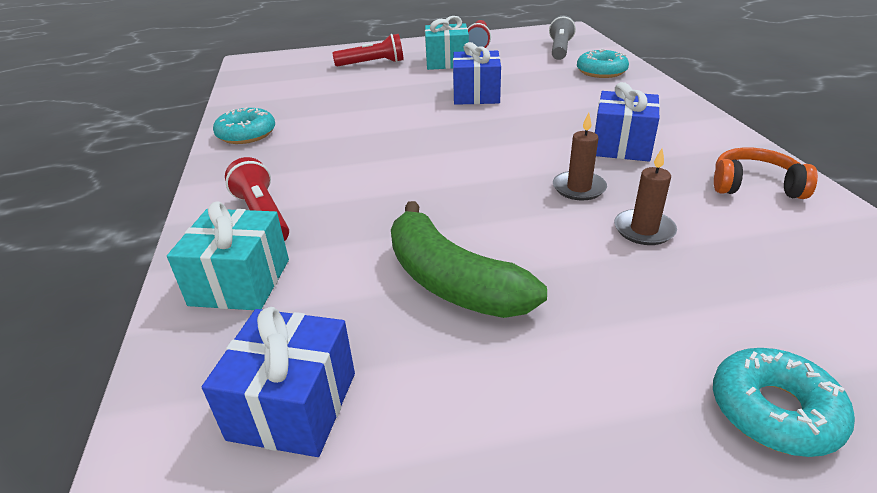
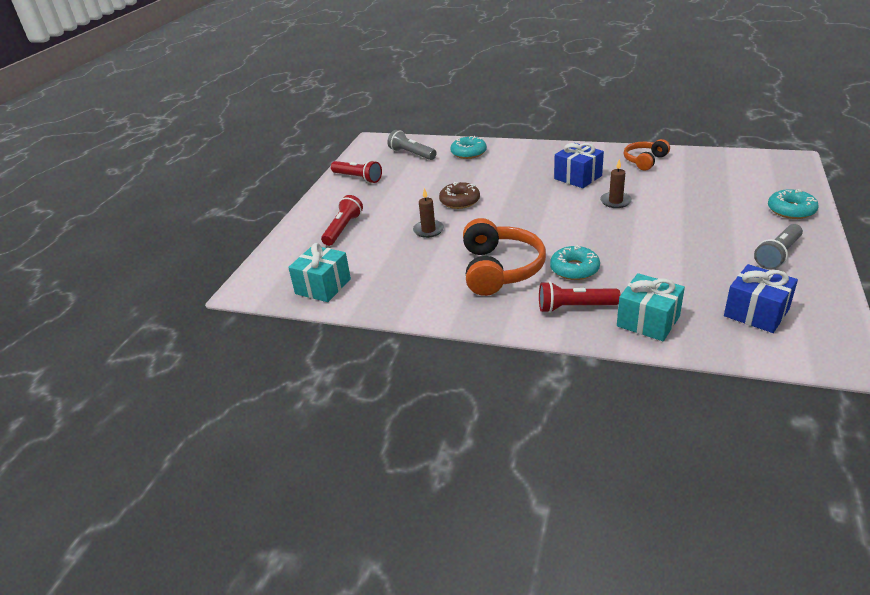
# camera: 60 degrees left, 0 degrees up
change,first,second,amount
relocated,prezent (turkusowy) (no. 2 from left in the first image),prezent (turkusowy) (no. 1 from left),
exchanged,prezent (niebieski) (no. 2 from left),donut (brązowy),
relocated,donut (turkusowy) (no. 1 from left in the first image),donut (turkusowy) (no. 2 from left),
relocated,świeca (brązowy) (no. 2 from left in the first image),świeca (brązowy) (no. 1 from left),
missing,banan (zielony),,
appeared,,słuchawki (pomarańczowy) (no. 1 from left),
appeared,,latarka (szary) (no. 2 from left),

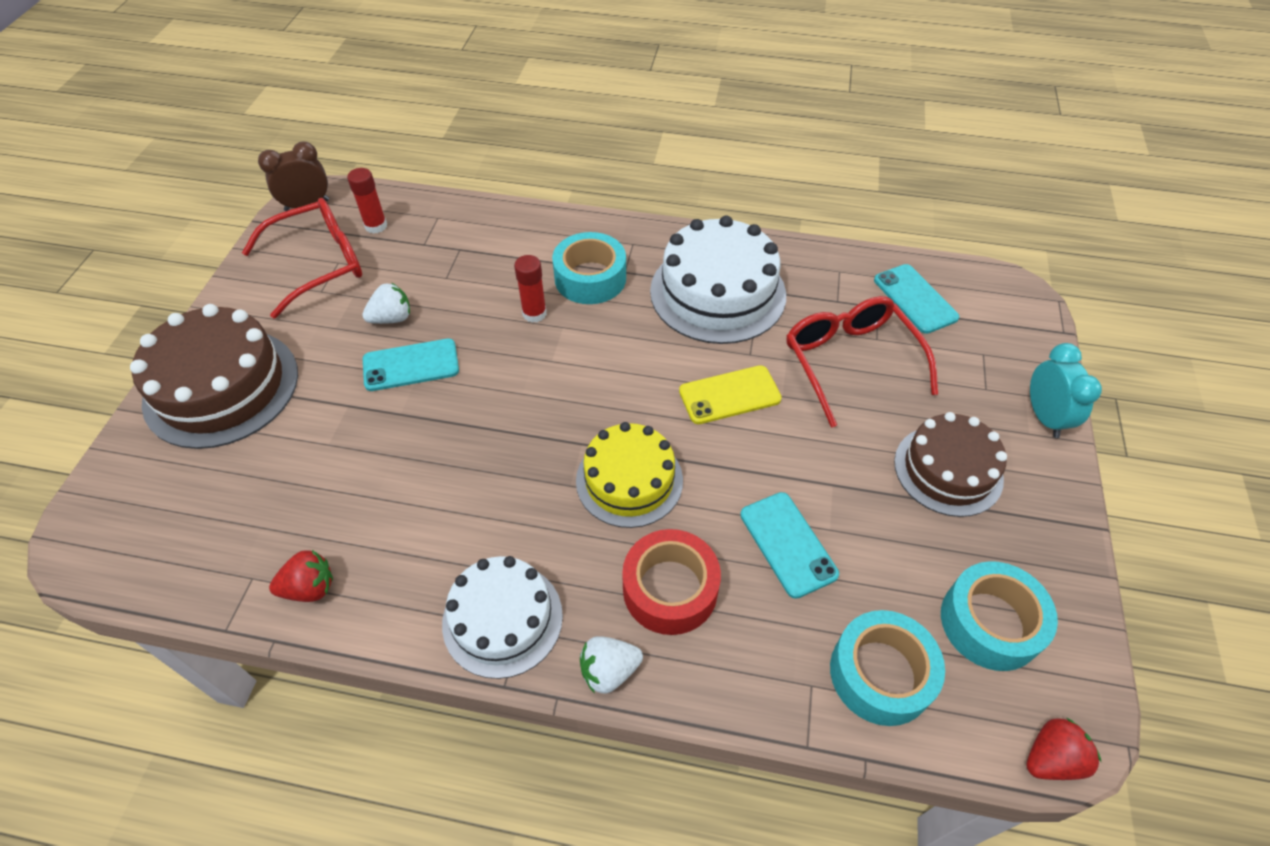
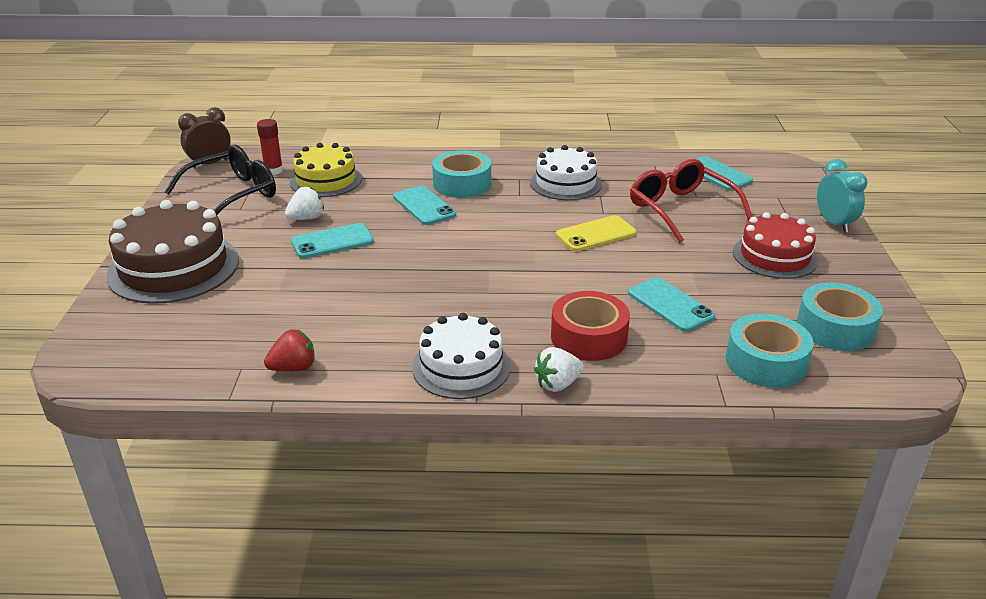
# camera: 10 degrees left, 20 degrees down
change,first,second,amount
colour,okulary (czerwony) (no. 1 from left),okulary (czarny),
size,tort (biały) (no. 2 from left),,x0.66
exchanged,klej w sztyfcie (czerwony) (no. 2 from left),telefon (turkusowy) (no. 2 from left),
colour,tort (brązowy) (no. 2 from left),tort (czerwony),
relocated,tort (żółty),,
missing,truskawka (czerwony) (no. 2 from left),,

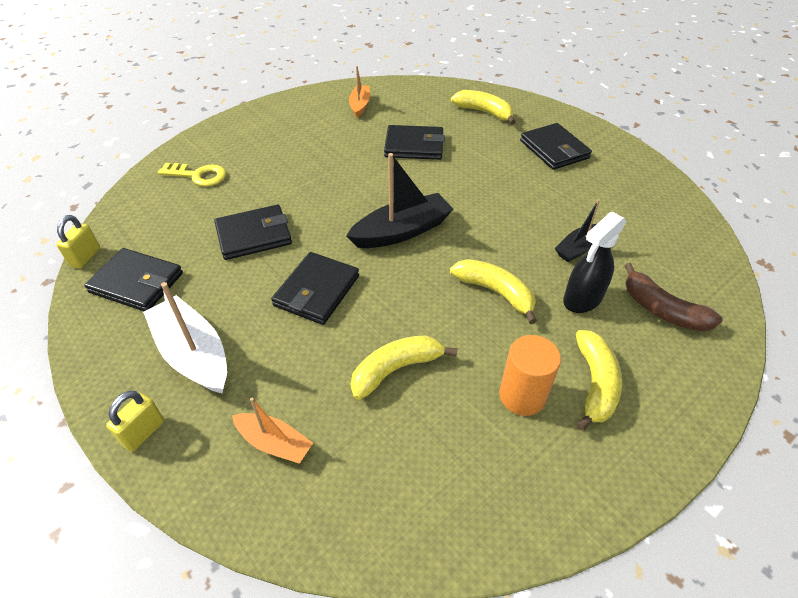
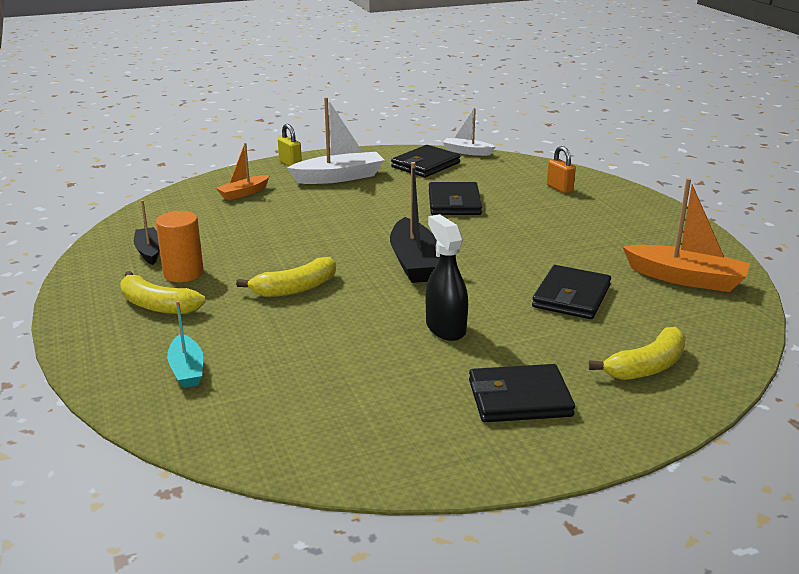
# camera: 110 degrees right, 20 degrees down
change,first,second,amount
size,łódka (pomarańczowy) (no. 2 from left),,x1.69
exchanged,klucz (żółty),kłódka (pomarańczowy),
relocated,łódka (czarny) (no. 2 from left in the first image),łódka (czarny) (no. 1 from left),
relocated,spryskiwacz (czarny),,
exchanged,kłódka (żółty) (no. 1 from left),łódka (biały) (no. 2 from left),
missing,portfel (czarny) (no. 3 from left),,
exchanged,banan (brązowy),łódka (turkusowy),
missing,banan (żółty) (no. 1 from left),,

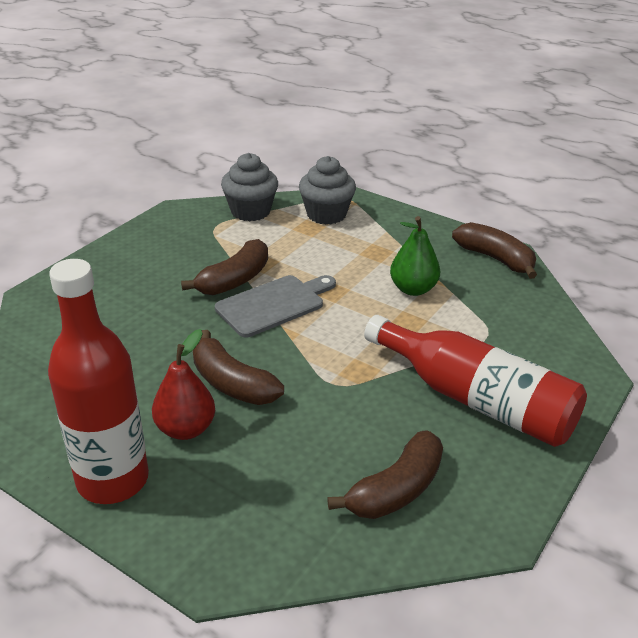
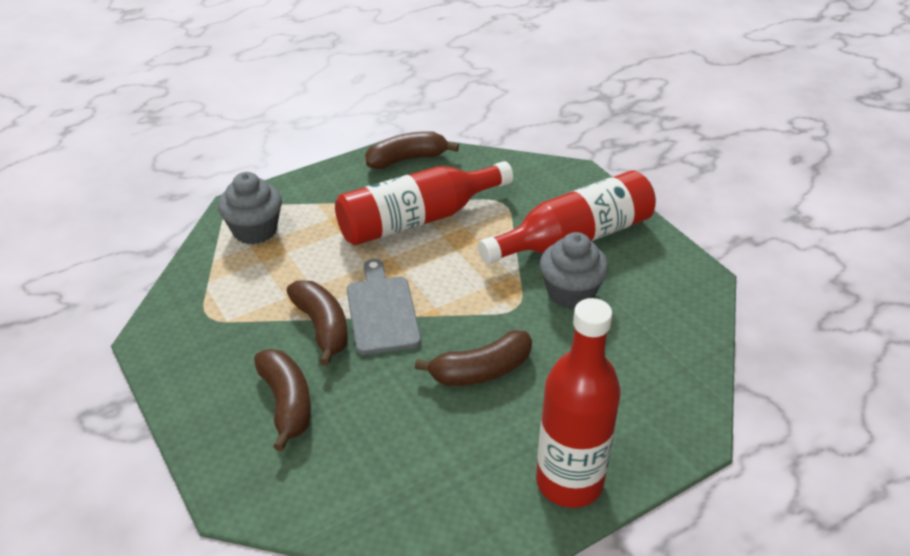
# camera: 65 degrees left, 5 degrees up
change,first,second,amount
relocated,muffinka (szary) (no. 1 from left in the first image),muffinka (szary) (no. 2 from left),
exchanged,gruszka (zielony),butelka (czerwony) (no. 1 from left),
missing,gruszka (czerwony),,
relocated,banan (brązowy) (no. 3 from left in the first image),banan (brązowy) (no. 1 from left),

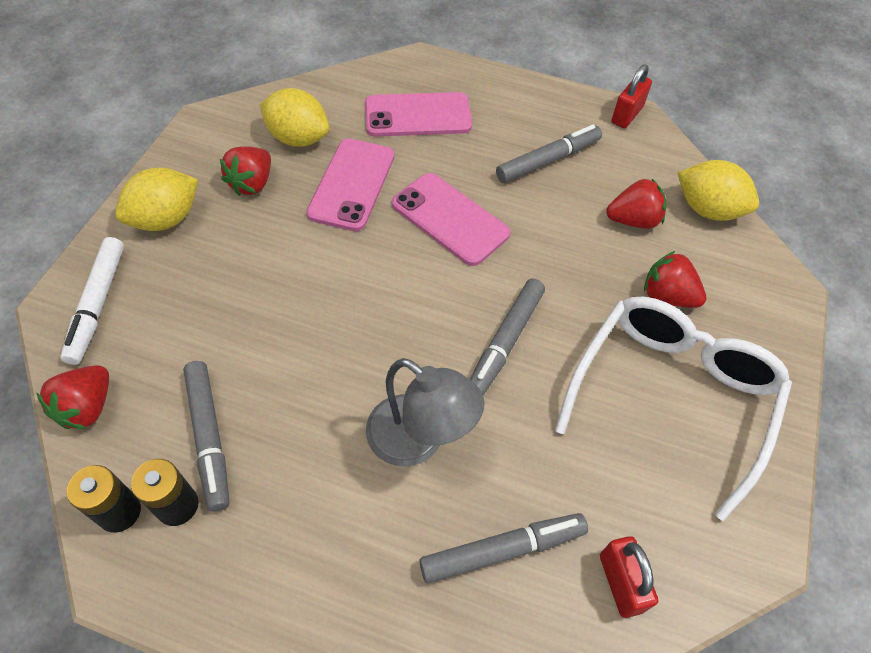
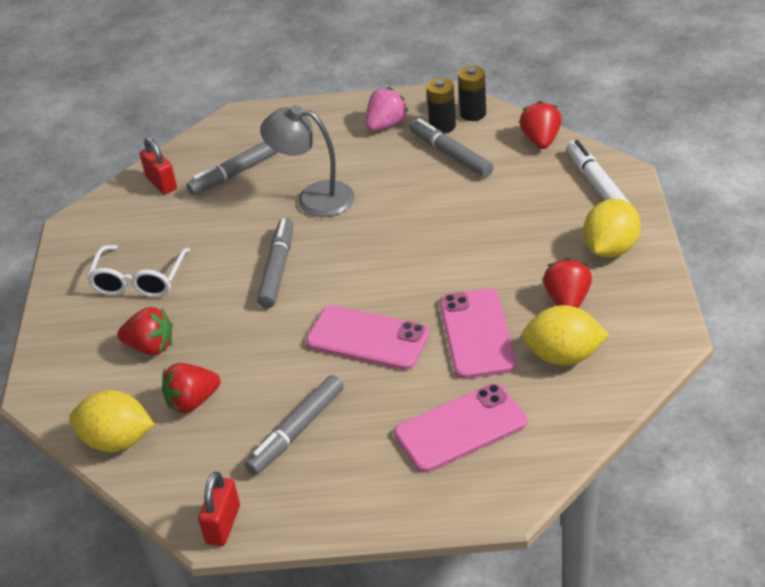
# camera: 165 degrees right, 15 degrees down
change,first,second,amount
size,okulary (biały),,x0.61
appeared,,truskawka (różowy),

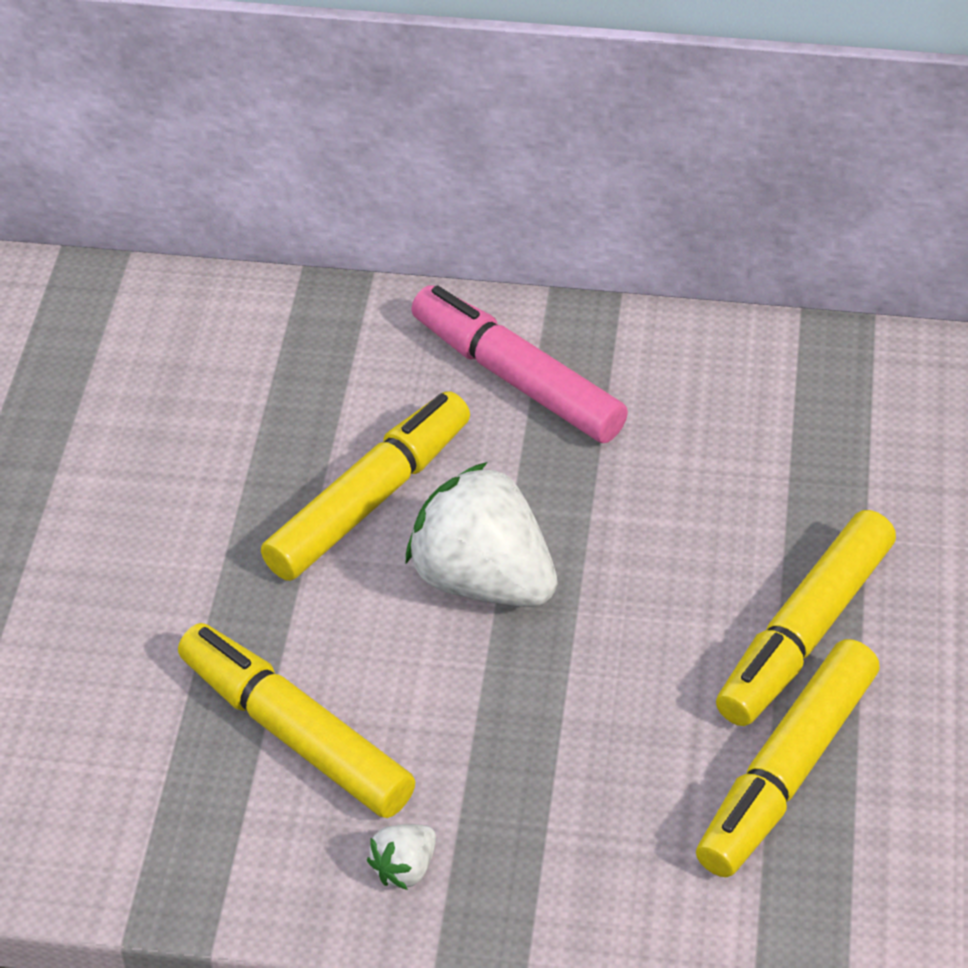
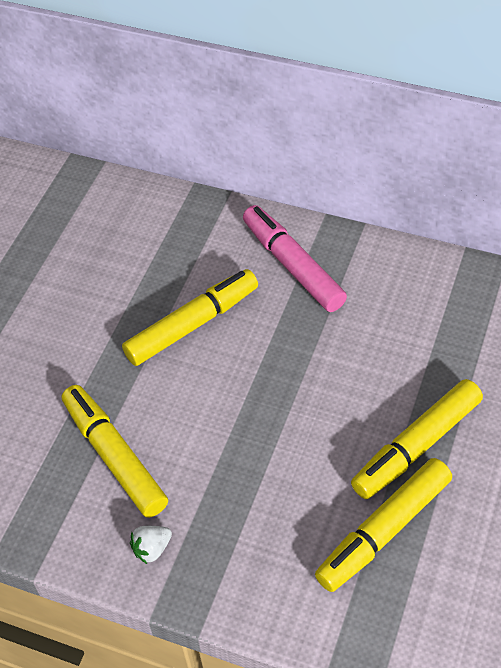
# camera: 15 degrees right, 5 degrees up
change,first,second,amount
missing,truskawka (biały) (no. 2 from left),,

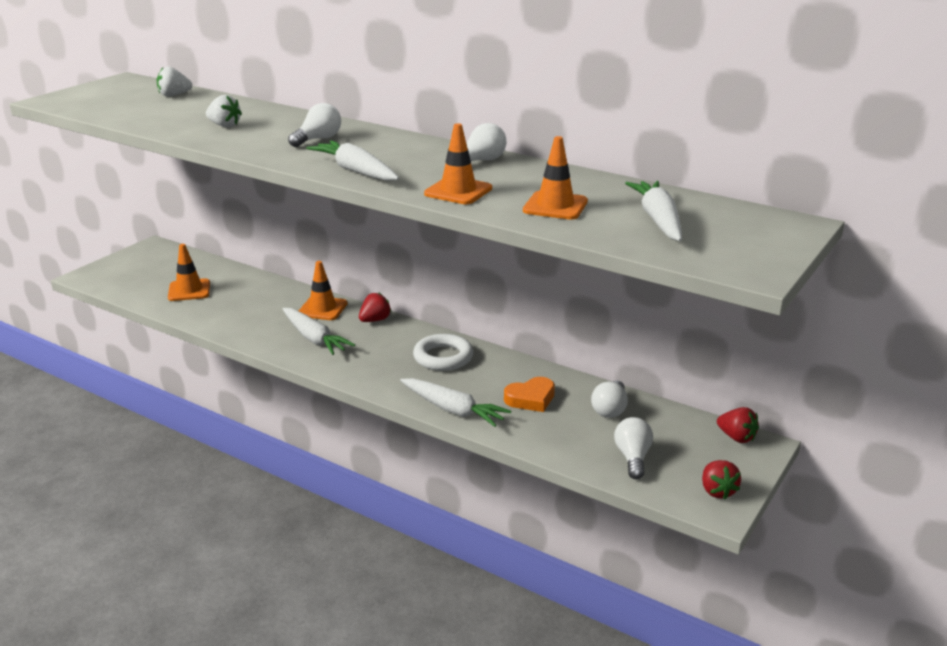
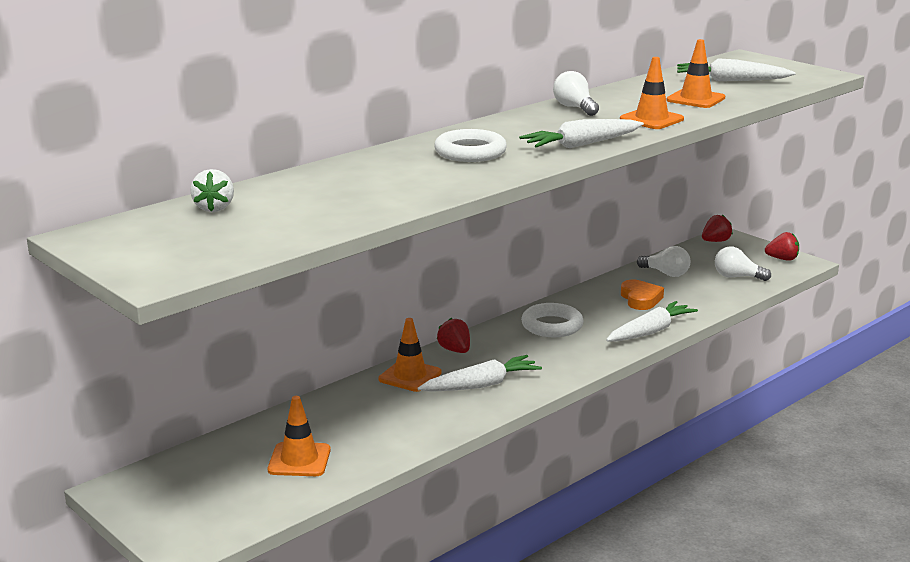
# camera: 75 degrees left, 5 degrees down
change,first,second,amount
missing,truskawka (biały) (no. 2 from left),,
exchanged,żarówka (biały) (no. 1 from left),pierścień (biały) (no. 1 from left),

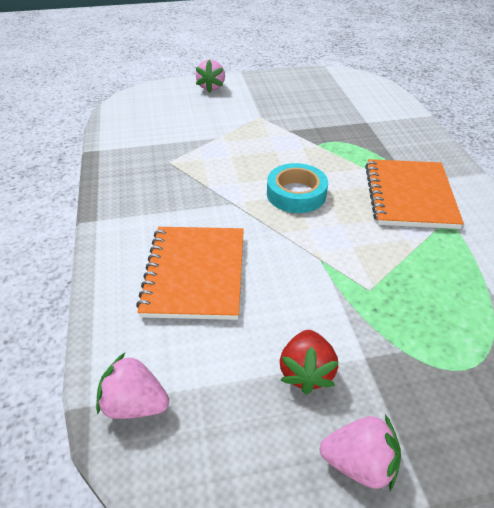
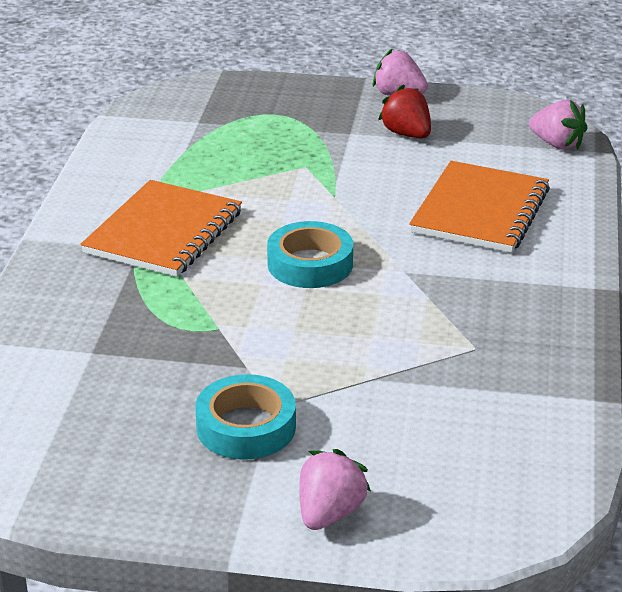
# camera: 160 degrees left, 10 degrees down
change,first,second,amount
spun,truskawka (czerwony),,60 degrees counterclockwise
appeared,,taśma klejąca (turkusowy) (no. 1 from left),

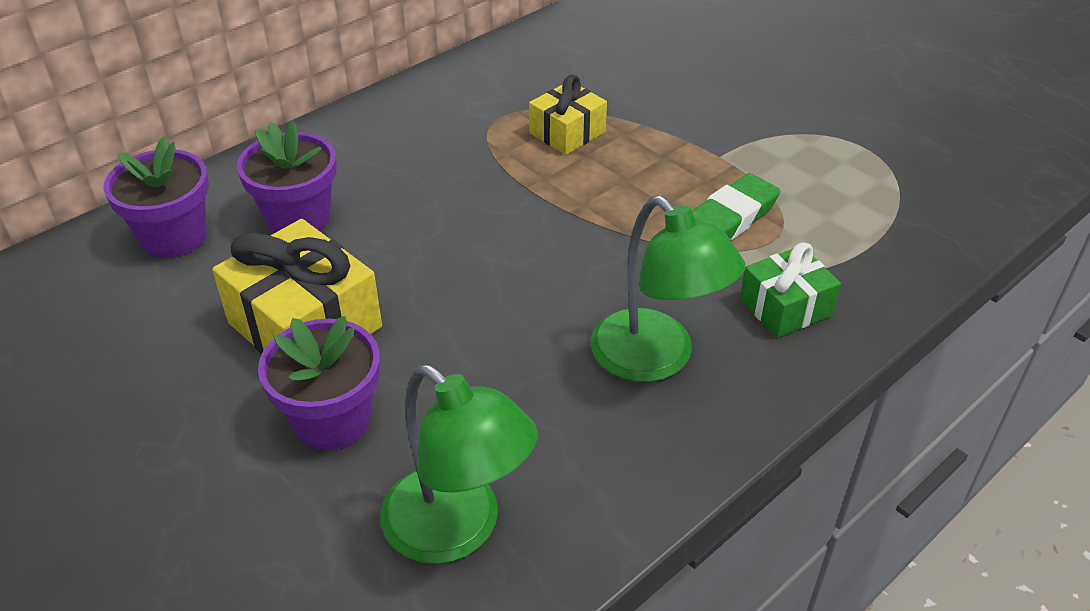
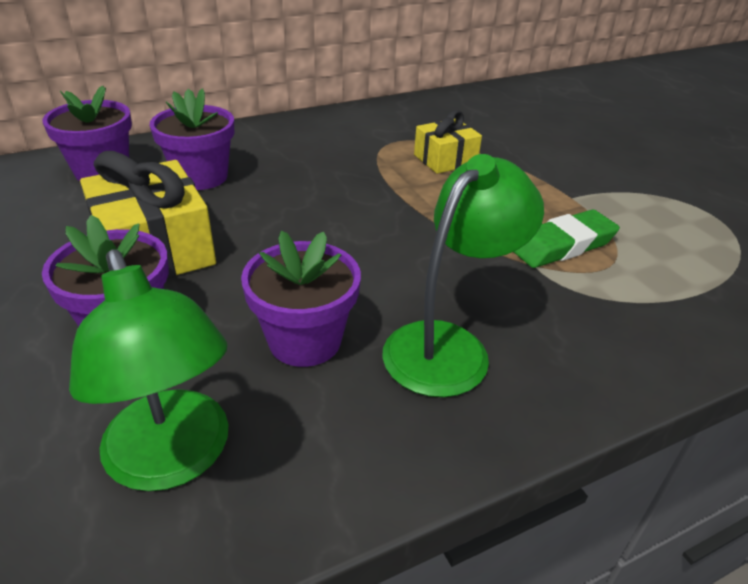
# camera: 15 degrees right, 5 degrees down
change,first,second,amount
spun,lampka (zielony) (no. 2 from left),,120 degrees counterclockwise
missing,prezent (zielony),,
appeared,,doniczka (fioletowy) (no. 4 from left),

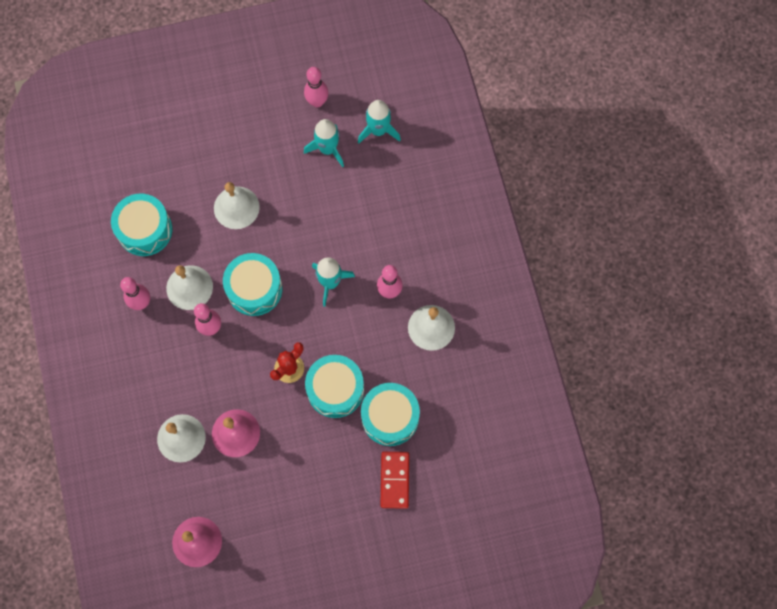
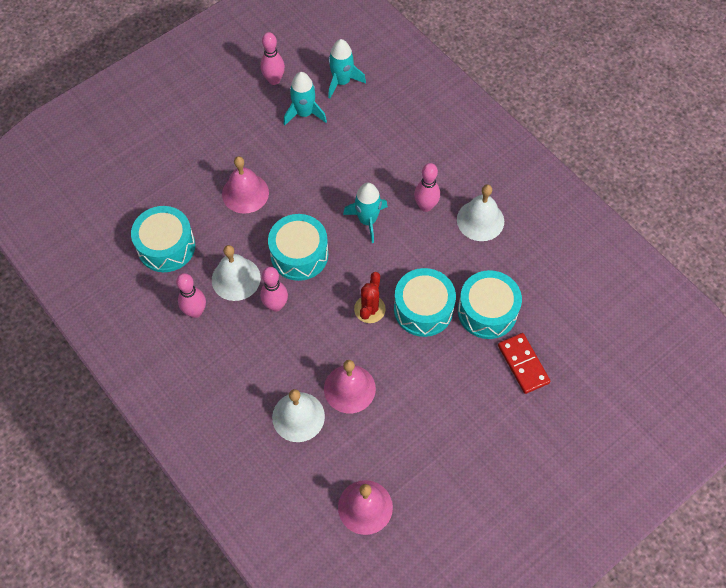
# camera: 25 degrees left, 10 degrees down
change,first,second,amount
colour,dzwonek (biały) (no. 3 from left),dzwonek (różowy) (no. 1 from left),

